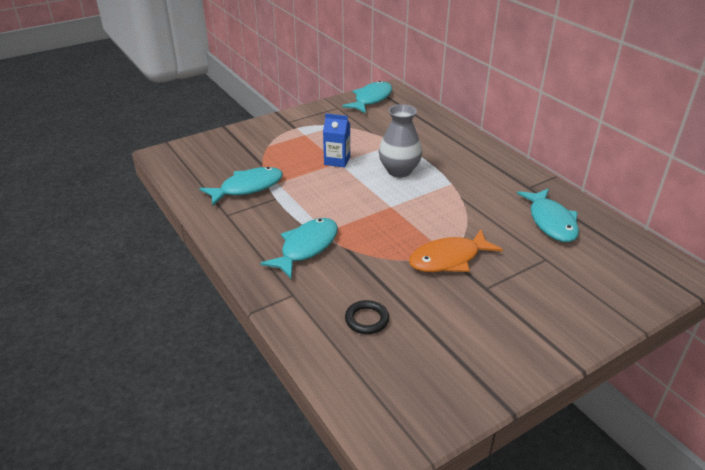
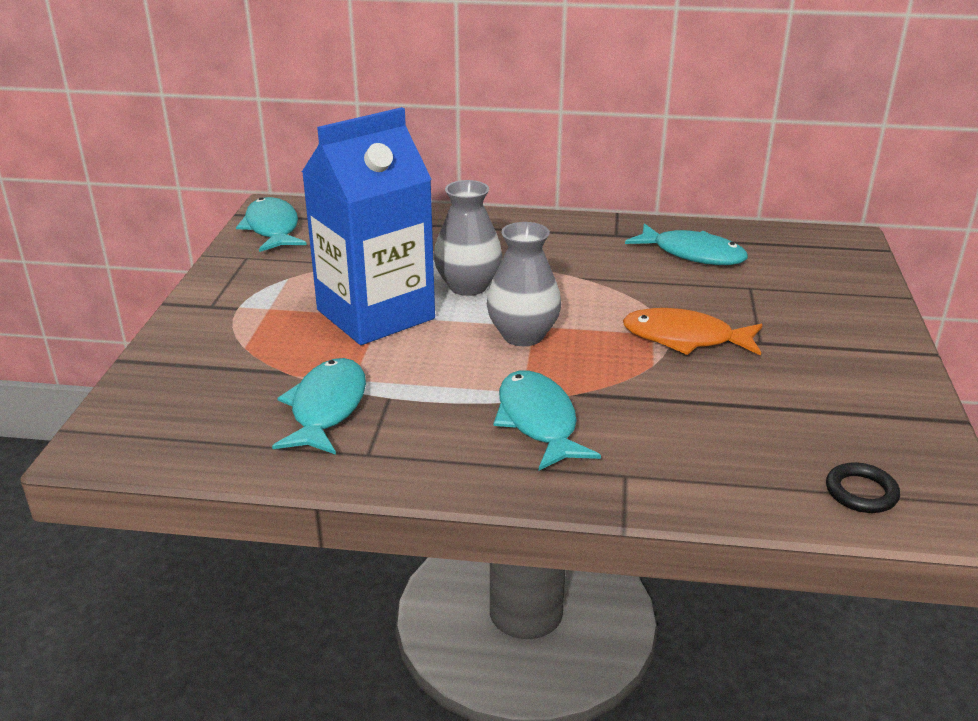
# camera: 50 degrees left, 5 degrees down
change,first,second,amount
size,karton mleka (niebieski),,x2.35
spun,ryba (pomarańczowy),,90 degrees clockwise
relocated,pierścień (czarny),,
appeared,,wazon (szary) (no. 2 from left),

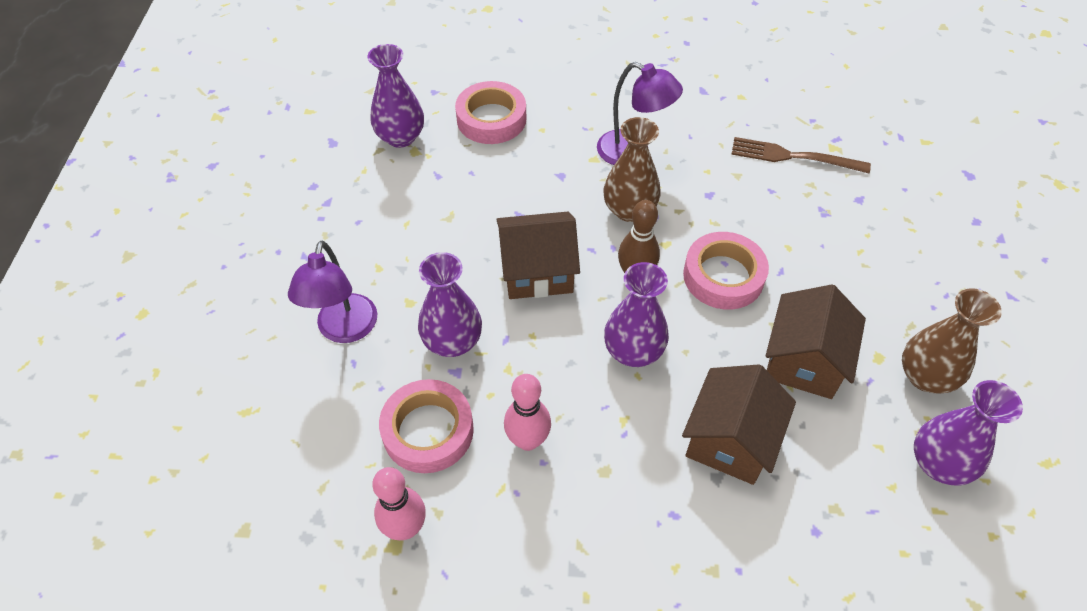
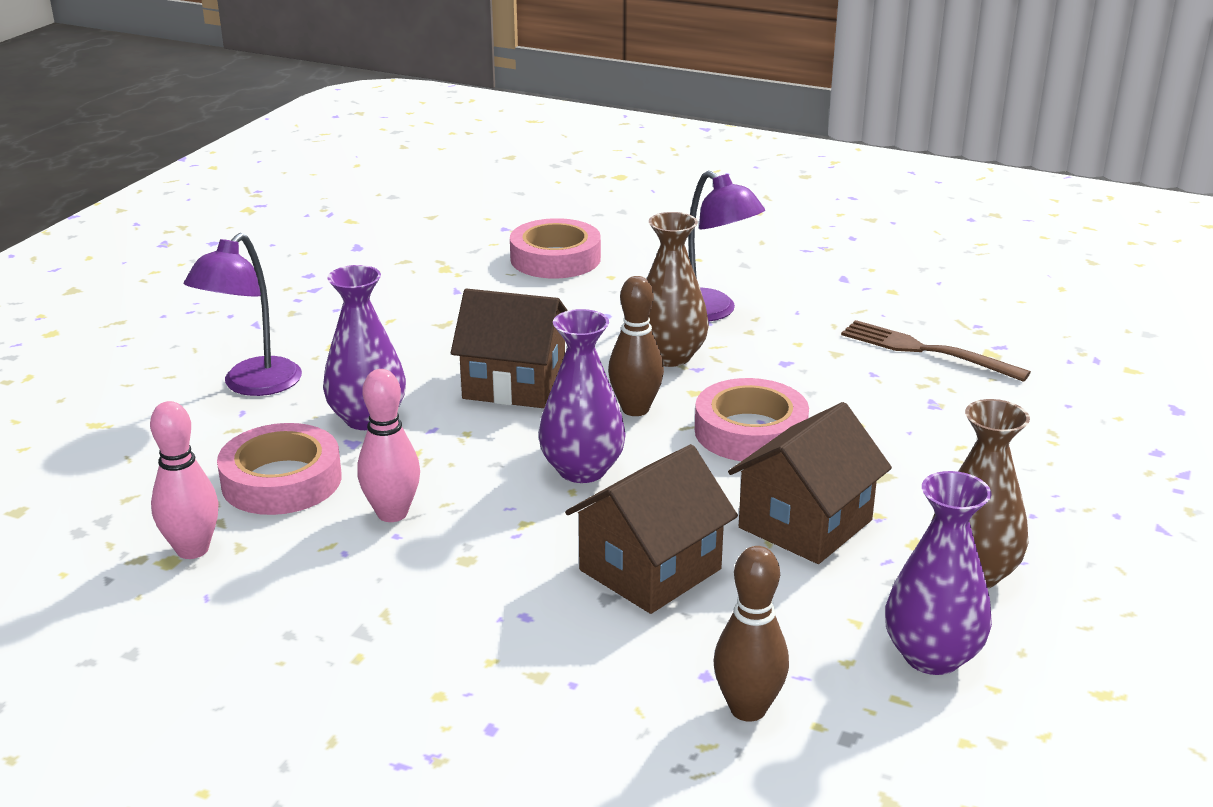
# camera: 20 degrees right, 25 degrees down
change,first,second,amount
missing,wazon (fioletowy) (no. 1 from left),,
appeared,,kręgiel (brązowy) (no. 2 from left),

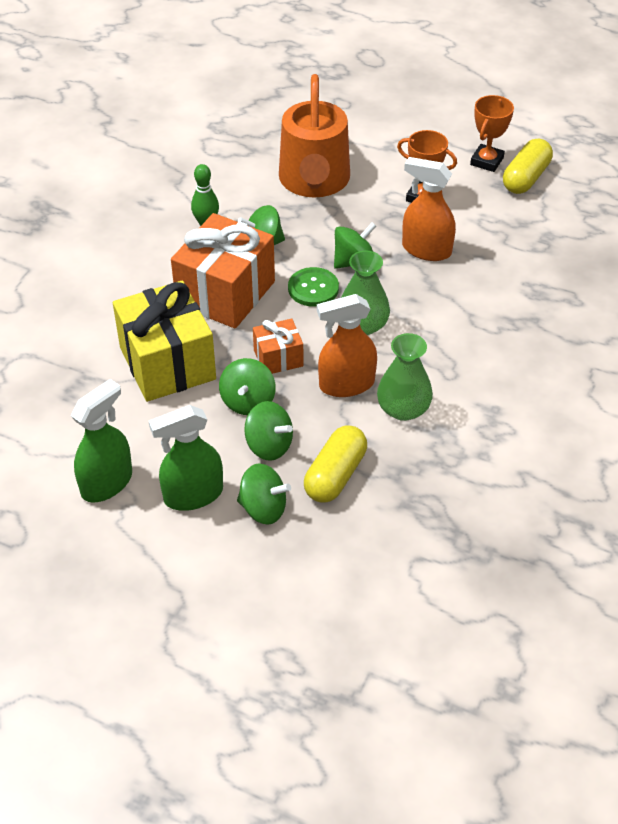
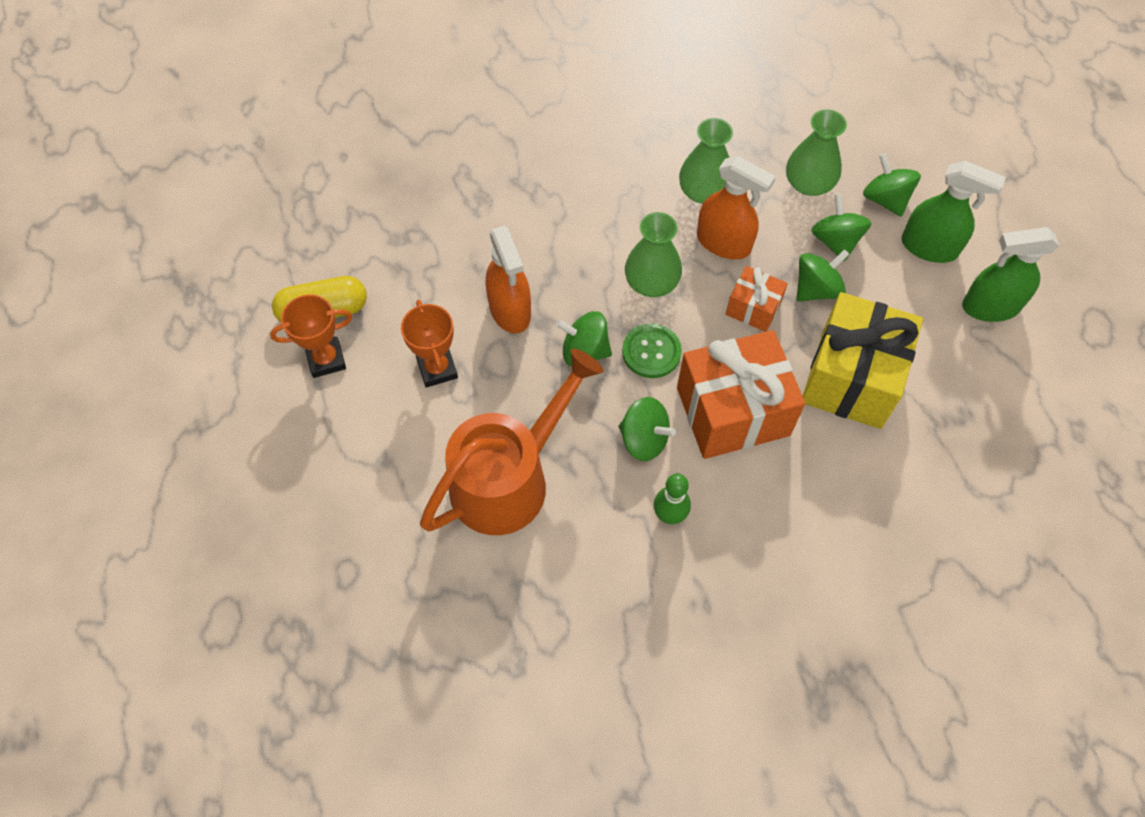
# camera: 135 degrees left, 15 degrees up
change,first,second,amount
exchanged,kapsułka (żółty) (no. 1 from left),wazon (zielony) (no. 3 from left),

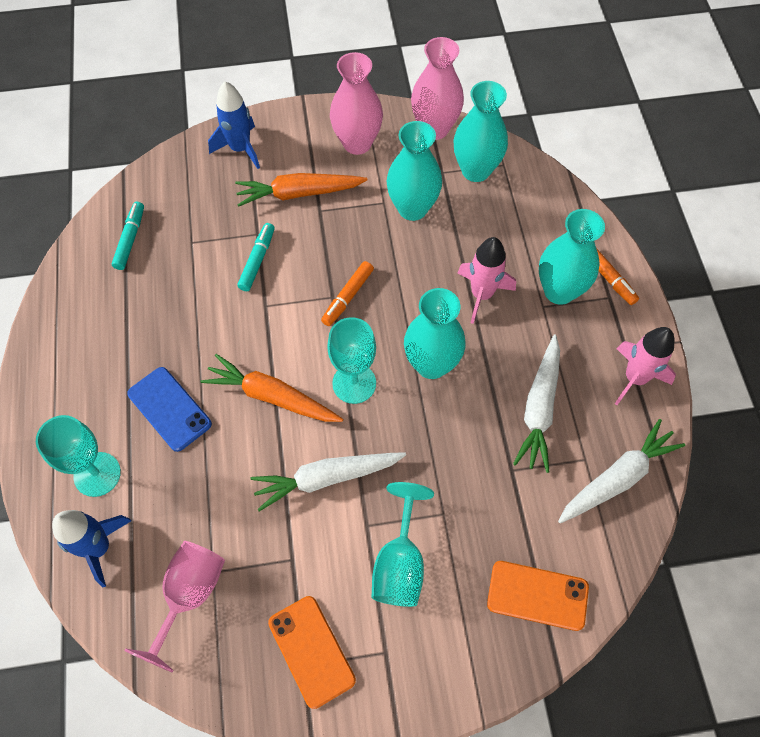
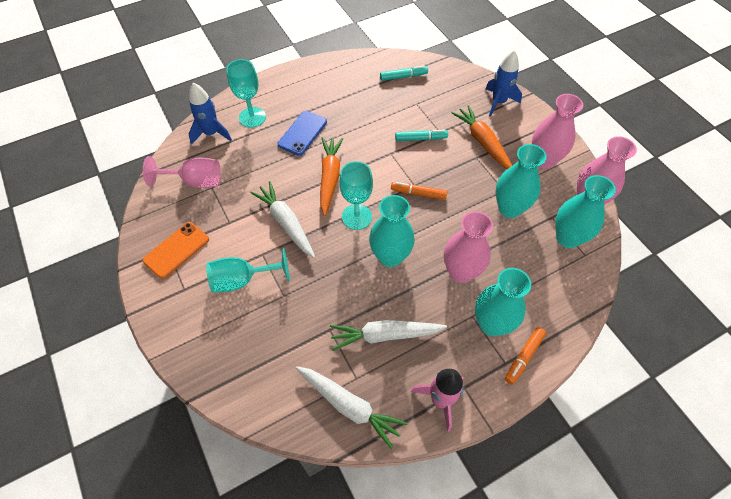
# camera: 70 degrees right, 5 degrees down
change,first,second,amount
exchanged,rakieta (różowy) (no. 1 from left),wazon (różowy) (no. 1 from left),
missing,telefon (pomarańczowy) (no. 2 from left),,

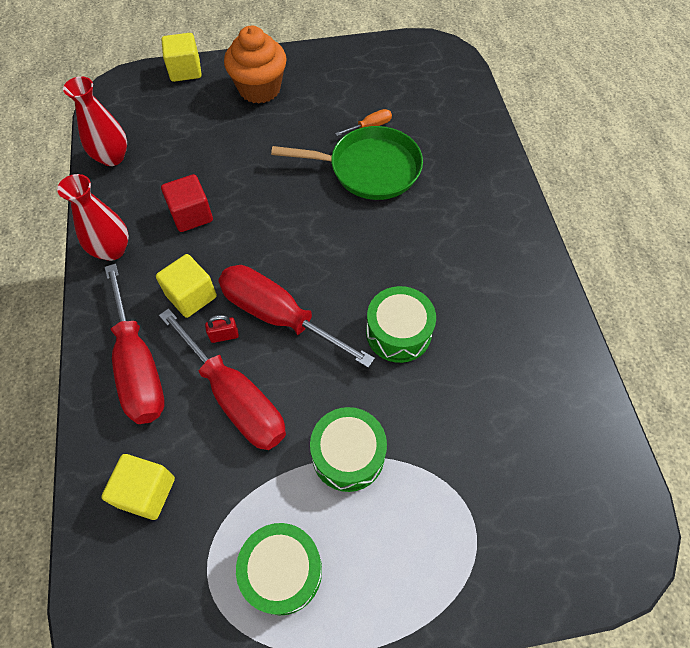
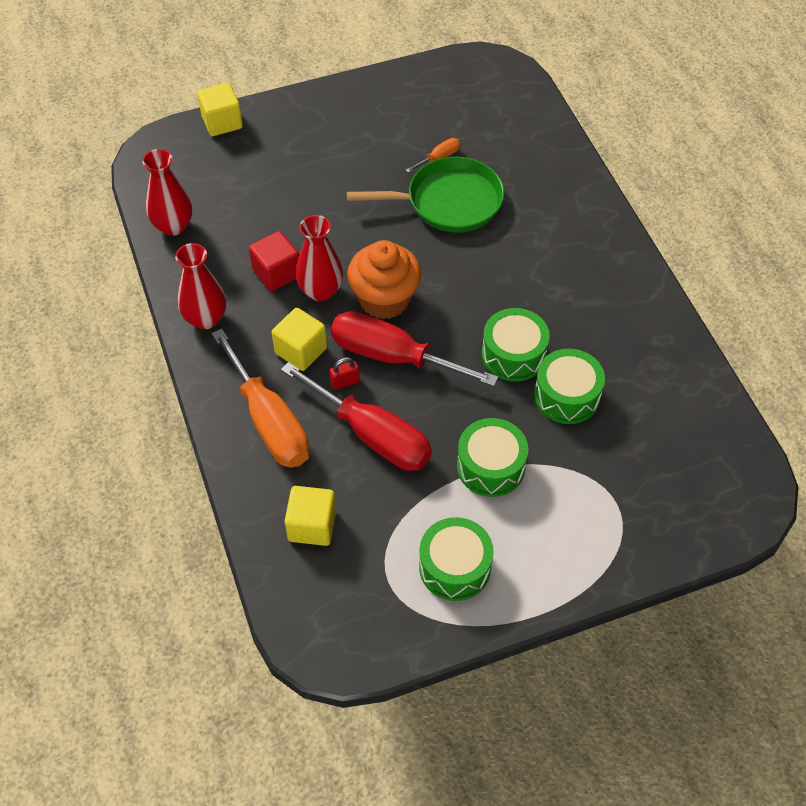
# camera: 10 degrees left, 5 degrees down
change,first,second,amount
relocated,muffinka (pomarańczowy),,
colour,śrubokręt (czerwony) (no. 1 from left),śrubokręt (pomarańczowy) (no. 1 from left),
appeared,,wazon (czerwony) (no. 3 from left),
appeared,,bęben (zielony) (no. 4 from left),

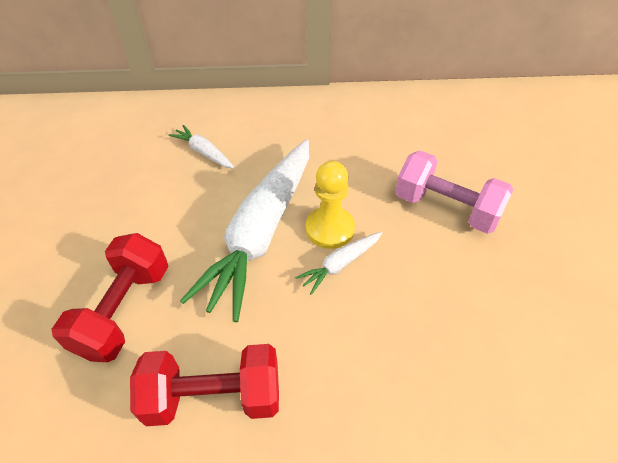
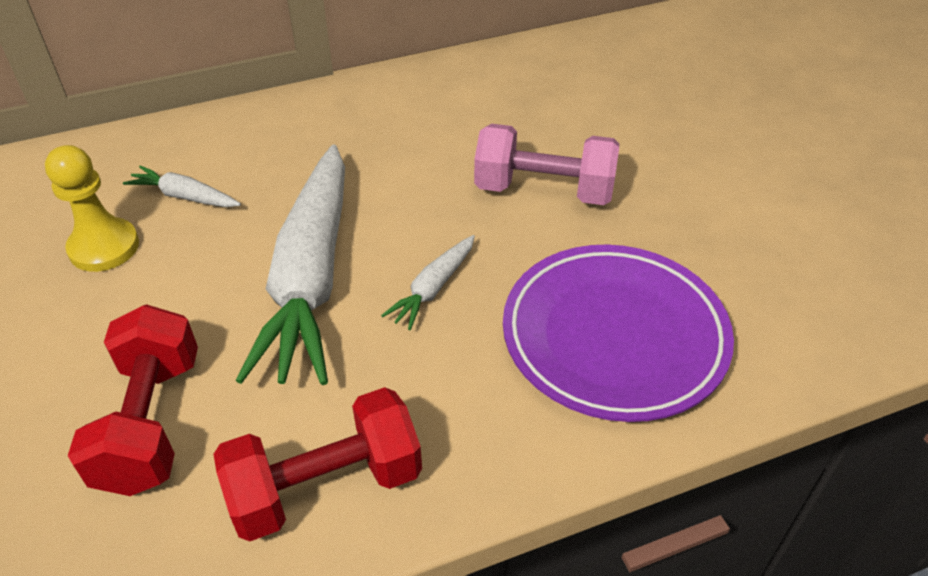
# camera: 20 degrees left, 5 degrees down
change,first,second,amount
relocated,pionek (żółty),,
appeared,,talerz (fioletowy),

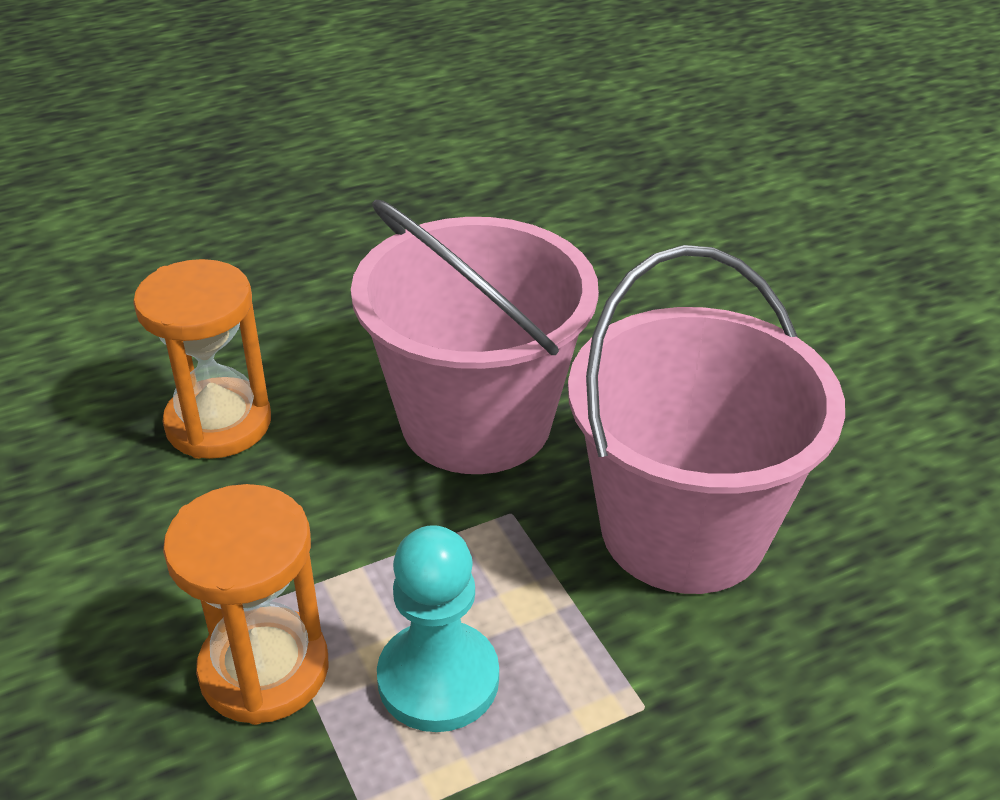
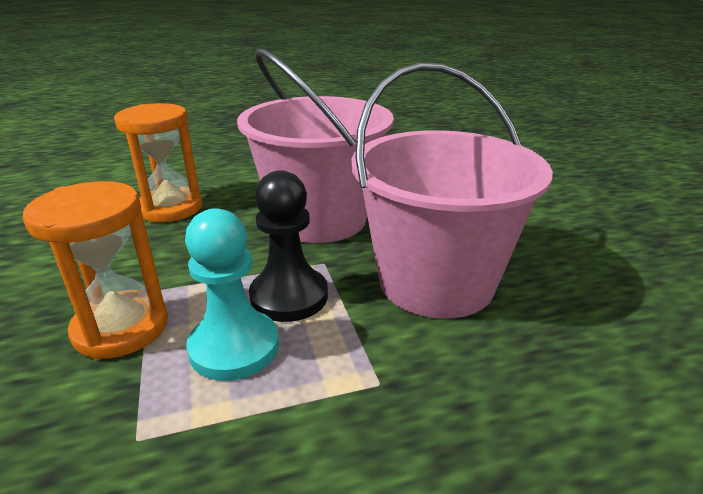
# camera: 10 degrees right, 10 degrees down
change,first,second,amount
appeared,,pionek (czarny),

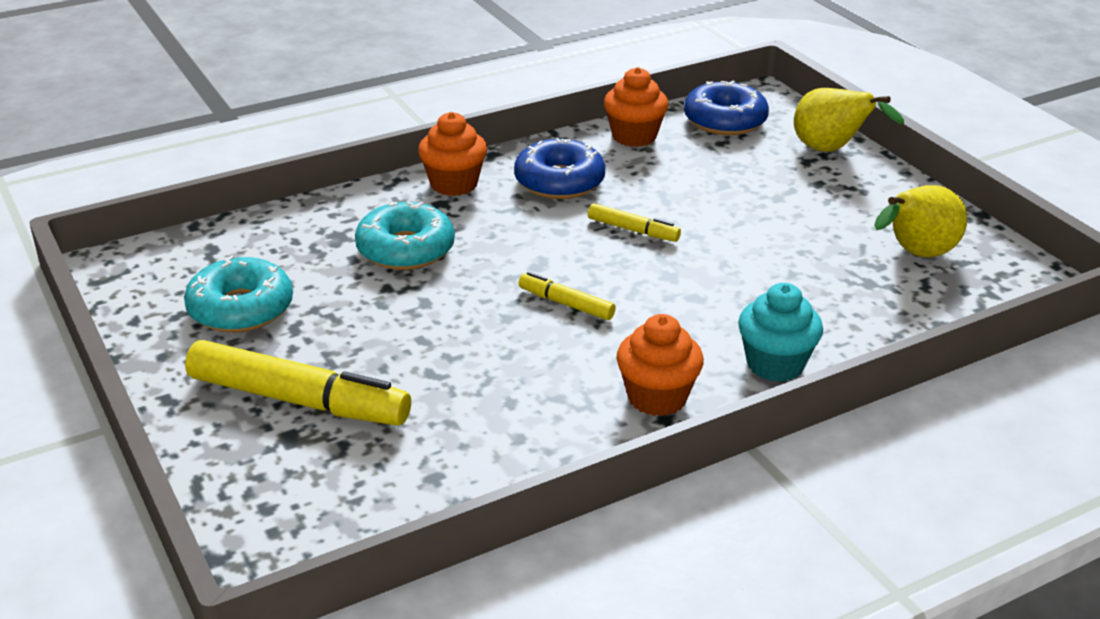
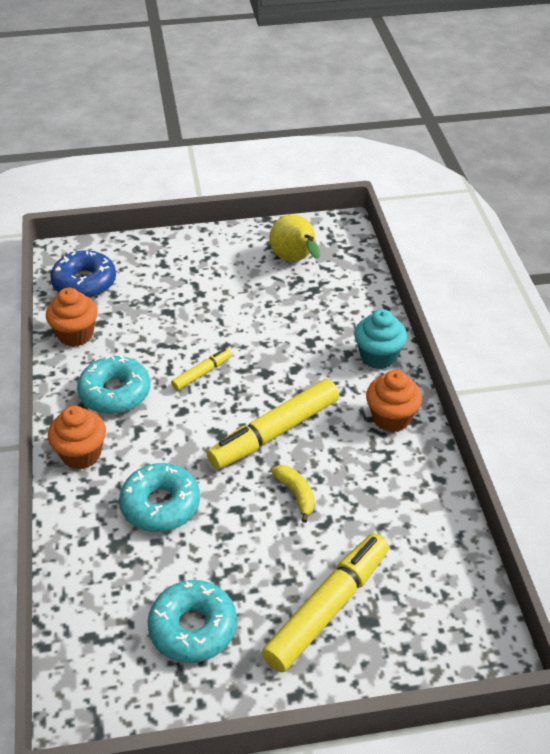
# camera: 70 degrees left, 10 degrees up
change,first,second,amount
missing,gruszka (żółty) (no. 1 from left),,
colour,donut (niebieski) (no. 1 from left),donut (turkusowy) (no. 1 from left),
size,flamaster (żółty) (no. 2 from left),,x2.02
appeared,,banan (żółty),

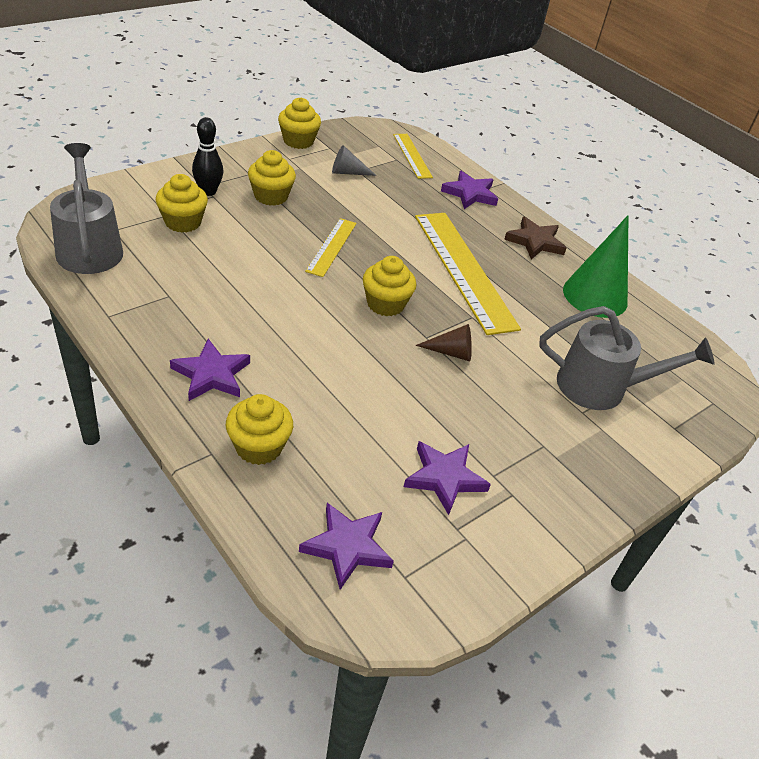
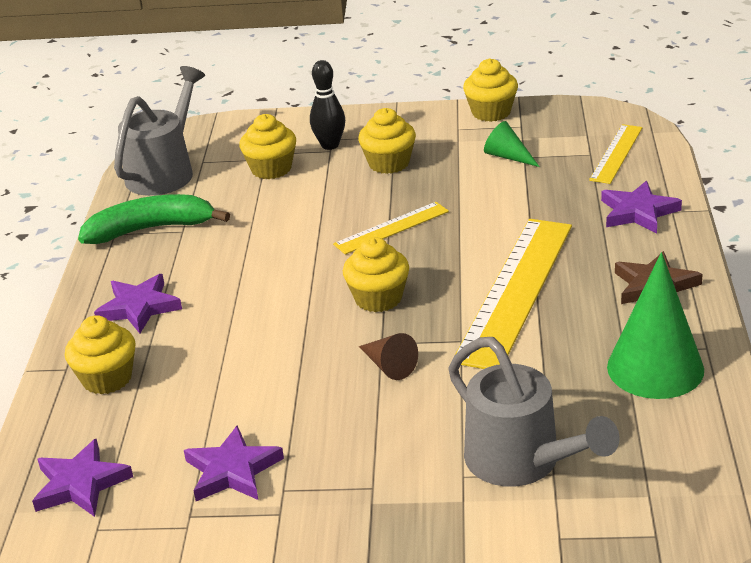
# camera: 50 degrees right, 10 degrees down
change,first,second,amount
colour,stożek (szary),stożek (zielony) (no. 1 from left),
appeared,,banan (zielony),

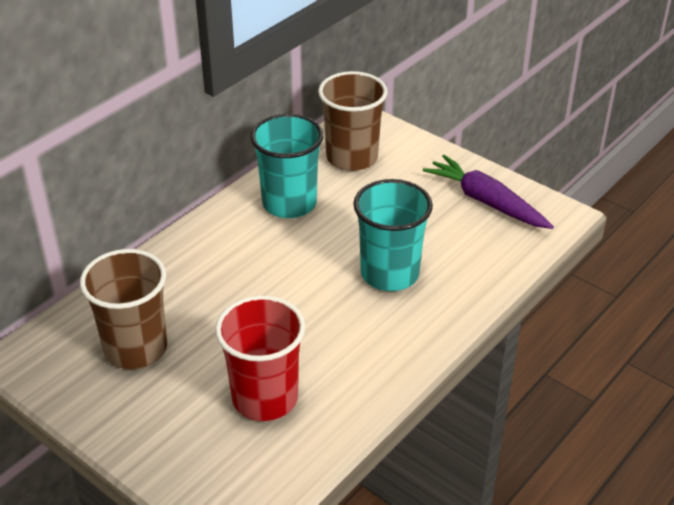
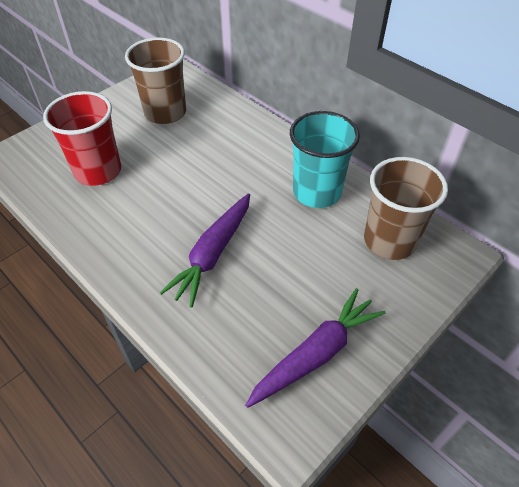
# camera: 95 degrees right, 10 degrees up
change,first,second,amount
exchanged,szklanka (turkusowy) (no. 2 from left),marchewka (fioletowy) (no. 1 from left),

